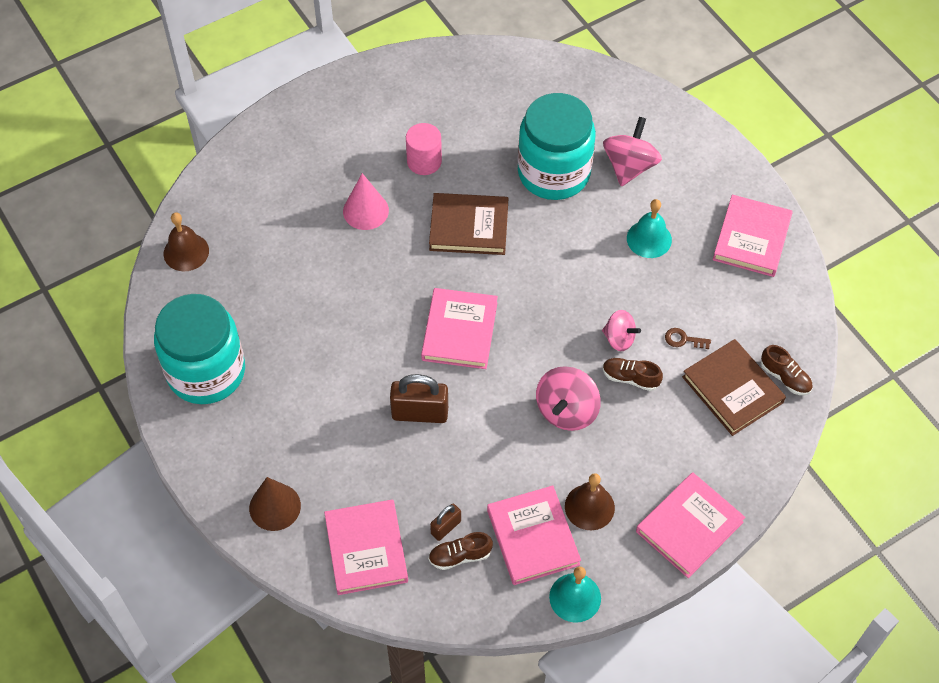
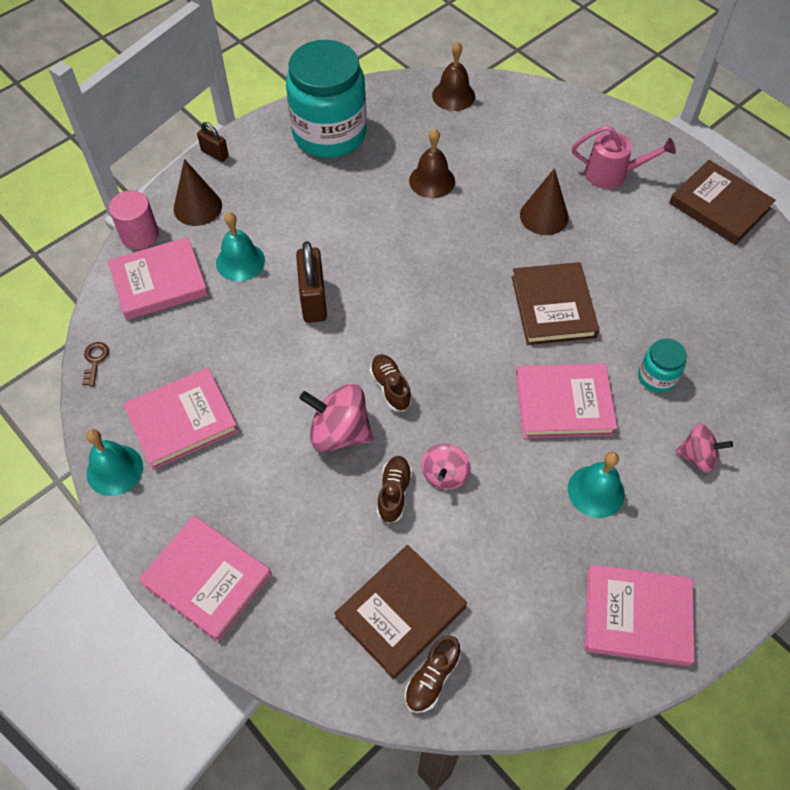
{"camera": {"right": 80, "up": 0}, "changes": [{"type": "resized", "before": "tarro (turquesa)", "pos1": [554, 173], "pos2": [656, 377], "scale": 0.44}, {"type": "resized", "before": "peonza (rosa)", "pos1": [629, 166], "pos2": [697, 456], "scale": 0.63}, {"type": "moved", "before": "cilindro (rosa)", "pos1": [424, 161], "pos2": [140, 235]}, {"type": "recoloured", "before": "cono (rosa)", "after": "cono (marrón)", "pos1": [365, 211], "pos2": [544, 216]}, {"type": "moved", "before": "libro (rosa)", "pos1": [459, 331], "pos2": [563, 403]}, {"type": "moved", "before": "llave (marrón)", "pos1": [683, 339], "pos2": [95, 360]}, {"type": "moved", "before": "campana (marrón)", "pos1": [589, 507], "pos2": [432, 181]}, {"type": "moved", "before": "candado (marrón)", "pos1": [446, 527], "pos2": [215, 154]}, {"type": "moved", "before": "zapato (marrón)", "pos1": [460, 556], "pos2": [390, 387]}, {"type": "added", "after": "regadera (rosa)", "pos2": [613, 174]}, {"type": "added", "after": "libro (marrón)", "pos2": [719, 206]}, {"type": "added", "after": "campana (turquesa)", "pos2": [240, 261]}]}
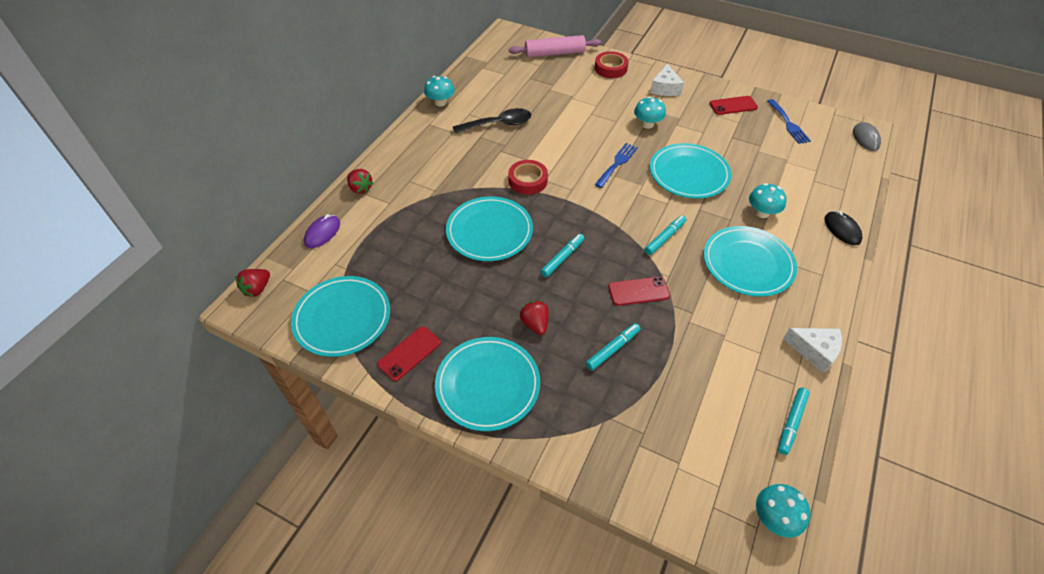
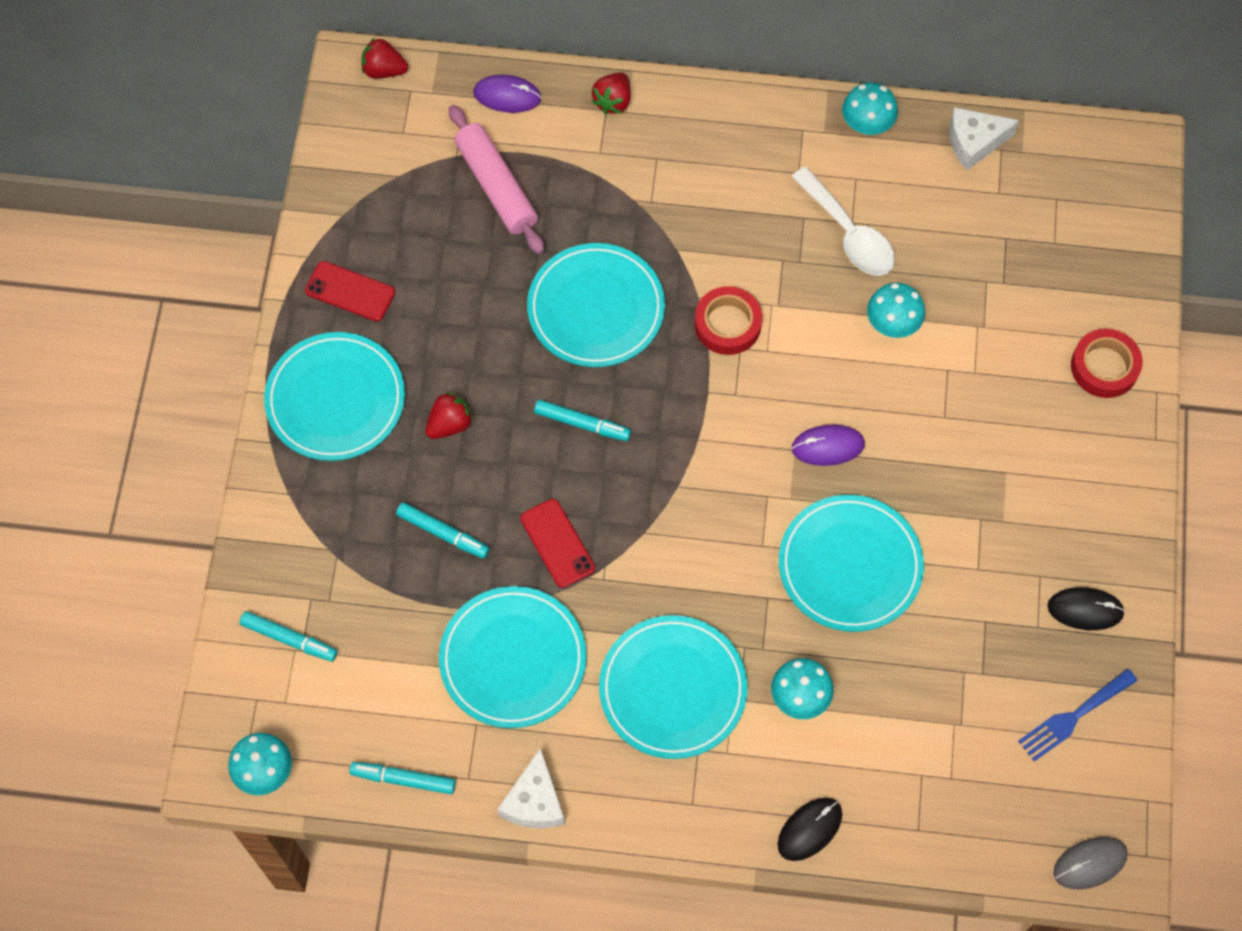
{"camera": {"right": 70, "up": 15}, "changes": [{"type": "moved", "before": "rodillo (rosa)", "pos1": [554, 53], "pos2": [497, 186]}, {"type": "moved", "before": "queso (blanco)", "pos1": [665, 88], "pos2": [974, 142]}, {"type": "moved", "before": "seta (turquesa)", "pos1": [647, 124], "pos2": [892, 323]}, {"type": "replaced", "before": "móvil (rojo)", "after": "ratón (negro)", "pos1": [733, 106], "pos2": [1085, 609]}, {"type": "recoloured", "before": "cuchara (negro)", "after": "cuchara (blanco)", "pos1": [498, 124], "pos2": [848, 233]}, {"type": "replaced", "before": "tenedor (azul)", "after": "ratón (morado)", "pos1": [617, 163], "pos2": [828, 446]}, {"type": "moved", "before": "rotulador (turquesa)", "pos1": [665, 238], "pos2": [289, 639]}, {"type": "moved", "before": "plato (turquesa)", "pos1": [342, 318], "pos2": [513, 659]}]}
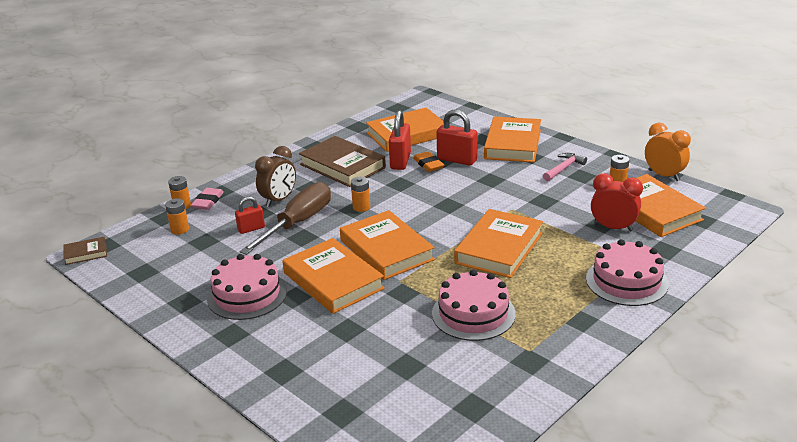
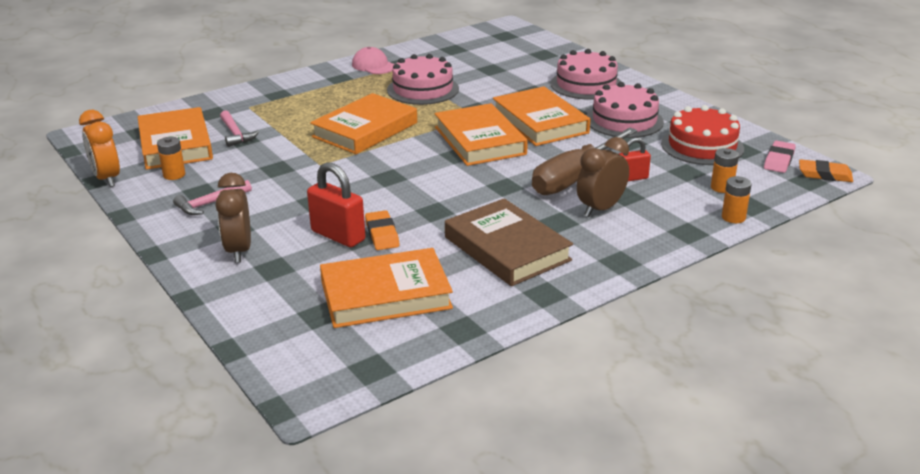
{"camera": {"right": -170, "up": 0}, "changes": [{"type": "removed", "before": "candado (rojo)", "pos1": [400, 161]}, {"type": "replaced", "before": "libro (naranja)", "after": "despertador (marrón)", "pos1": [512, 144], "pos2": [239, 250]}, {"type": "replaced", "before": "despertador (rojo)", "after": "martillo (rosa)", "pos1": [613, 228], "pos2": [235, 134]}, {"type": "removed", "before": "pila (naranja)", "pos1": [361, 207]}, {"type": "moved", "before": "goma de borrar (rosa)", "pos1": [208, 201], "pos2": [779, 160]}, {"type": "replaced", "before": "libro (marrón)", "after": "goma de borrar (naranja)", "pos1": [86, 253], "pos2": [825, 175]}, {"type": "moved", "before": "tarta (rosa)", "pos1": [626, 281], "pos2": [586, 84]}, {"type": "added", "after": "gorra (rosa)", "pos2": [373, 65]}, {"type": "added", "after": "tarta (rojo)", "pos2": [702, 146]}]}
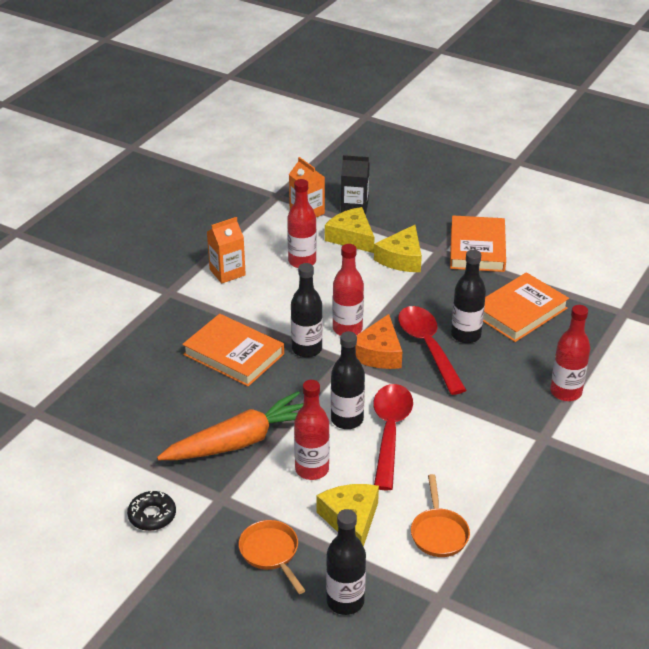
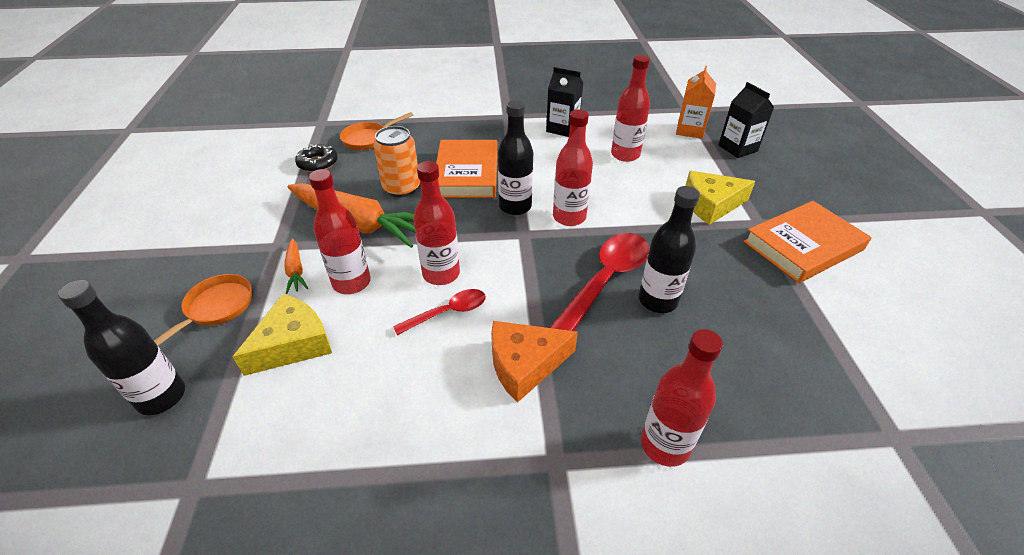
{"camera": {"right": 55, "up": 5}, "changes": [{"type": "removed", "before": "queso (amarillo)", "pos1": [351, 237]}, {"type": "recoloured", "before": "cartón de leche (naranja)", "after": "cartón de leche (negro)", "pos1": [227, 272], "pos2": [562, 128]}, {"type": "removed", "before": "libro (naranja)", "pos1": [520, 311]}, {"type": "moved", "before": "queso (naranja)", "pos1": [378, 353], "pos2": [525, 364]}, {"type": "recoloured", "before": "botella (negro)", "after": "botella (rojo)", "pos1": [347, 420], "pos2": [441, 274]}, {"type": "resized", "before": "cuchara (rojo)", "pos1": [390, 432], "pos2": [447, 312], "scale": 0.56}, {"type": "moved", "before": "sartén (naranja)", "pos1": [438, 533], "pos2": [369, 139]}, {"type": "moved", "before": "rosquilla (negro)", "pos1": [152, 515], "pos2": [318, 163]}, {"type": "added", "after": "lata (naranja)", "pos2": [401, 188]}, {"type": "added", "after": "zanahoria (naranja)", "pos2": [296, 271]}]}
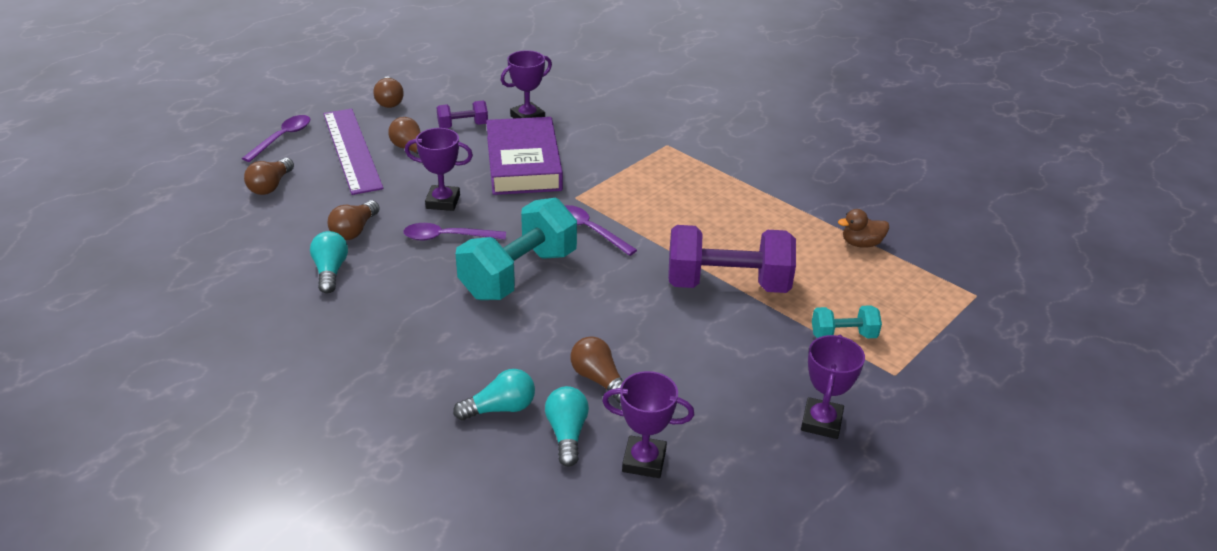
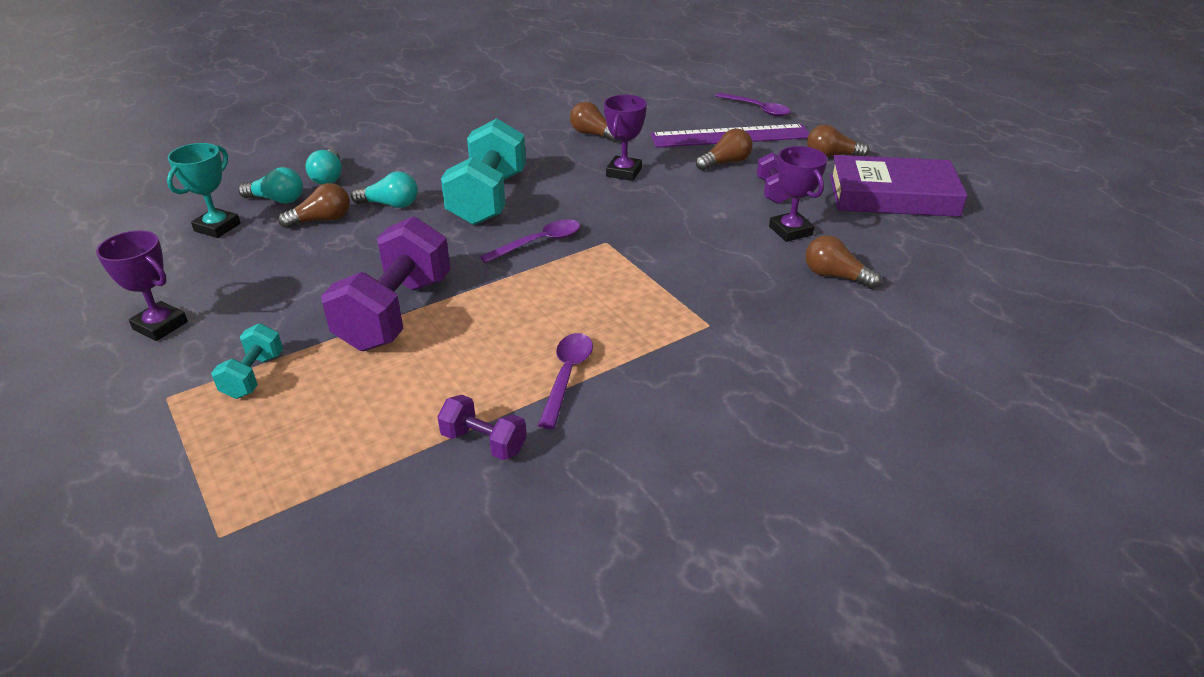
{"camera": {"right": 105, "up": 0}, "changes": [{"type": "moved", "before": "libro (morado)", "pos1": [523, 163], "pos2": [892, 195]}, {"type": "moved", "before": "bombilla (marrón)", "pos1": [271, 186], "pos2": [835, 276]}, {"type": "turned", "before": "mancuerna (turquesa)", "pos1": [519, 274], "pos2": [488, 199], "turn": 45}, {"type": "removed", "before": "pato (marrón)", "pos1": [861, 243]}, {"type": "moved", "before": "cuchara (morado)", "pos1": [448, 237], "pos2": [567, 376]}, {"type": "moved", "before": "bombilla (turquesa)", "pos1": [330, 271], "pos2": [390, 204]}, {"type": "recoloured", "before": "trofeo (morado)", "after": "trofeo (turquesa)", "pos1": [644, 461], "pos2": [217, 227]}, {"type": "added", "after": "mancuerna (morado)", "pos2": [484, 442]}]}
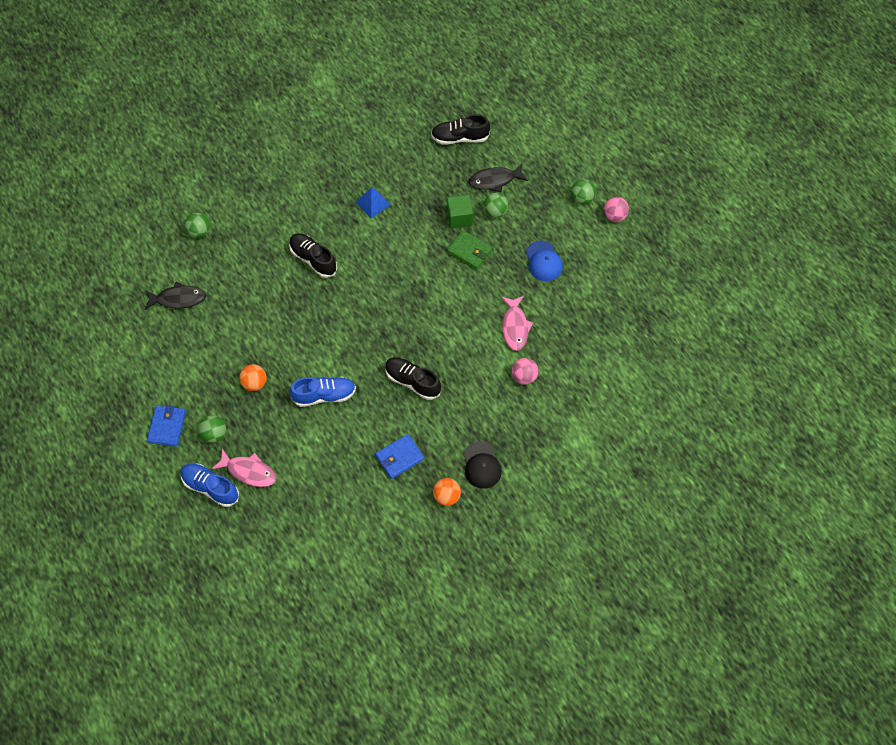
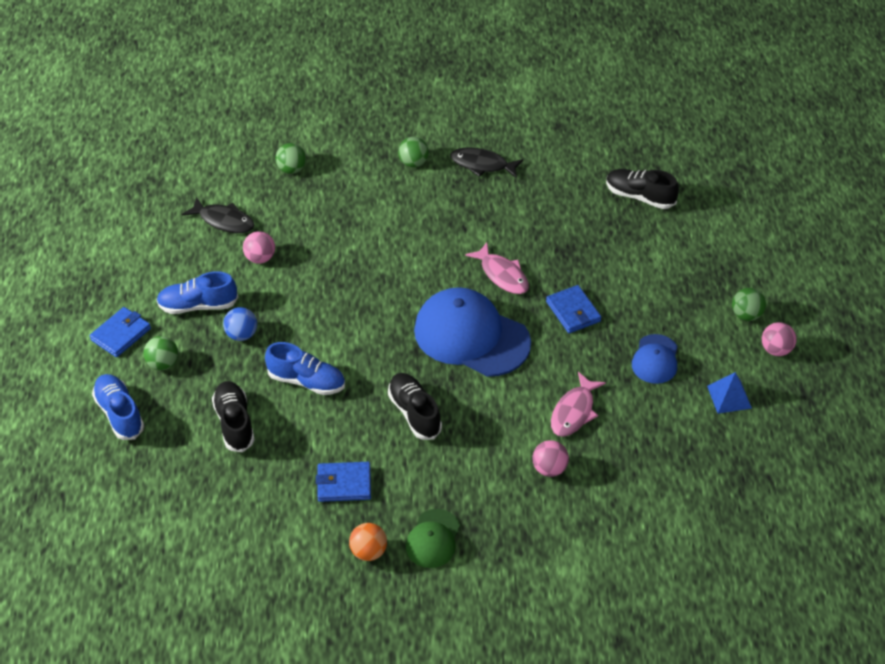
{"camera": {"right": 30, "up": -15}, "changes": [{"type": "moved", "before": "pez (negro)", "pos1": [494, 180], "pos2": [482, 165]}, {"type": "moved", "before": "pirámide (azul)", "pos1": [373, 203], "pos2": [729, 397]}, {"type": "moved", "before": "pelota (verde)", "pos1": [495, 212], "pos2": [413, 163]}, {"type": "removed", "before": "cubo (verde)", "pos1": [459, 217]}, {"type": "recoloured", "before": "cartera (verde)", "after": "cartera (azul)", "pos1": [469, 251], "pos2": [573, 311]}, {"type": "moved", "before": "zapato (negro)", "pos1": [313, 259], "pos2": [234, 423]}, {"type": "recoloured", "before": "pelota (naranja)", "after": "pelota (azul)", "pos1": [254, 383], "pos2": [242, 334]}, {"type": "recoloured", "before": "gorra (negro)", "after": "gorra (verde)", "pos1": [481, 465], "pos2": [433, 539]}, {"type": "moved", "before": "pez (rosa)", "pos1": [249, 471], "pos2": [502, 275]}, {"type": "added", "after": "pelota (rosa)", "pos2": [260, 258]}, {"type": "added", "after": "zapato (azul)", "pos2": [198, 305]}, {"type": "added", "after": "gorra (azul)", "pos2": [471, 336]}]}
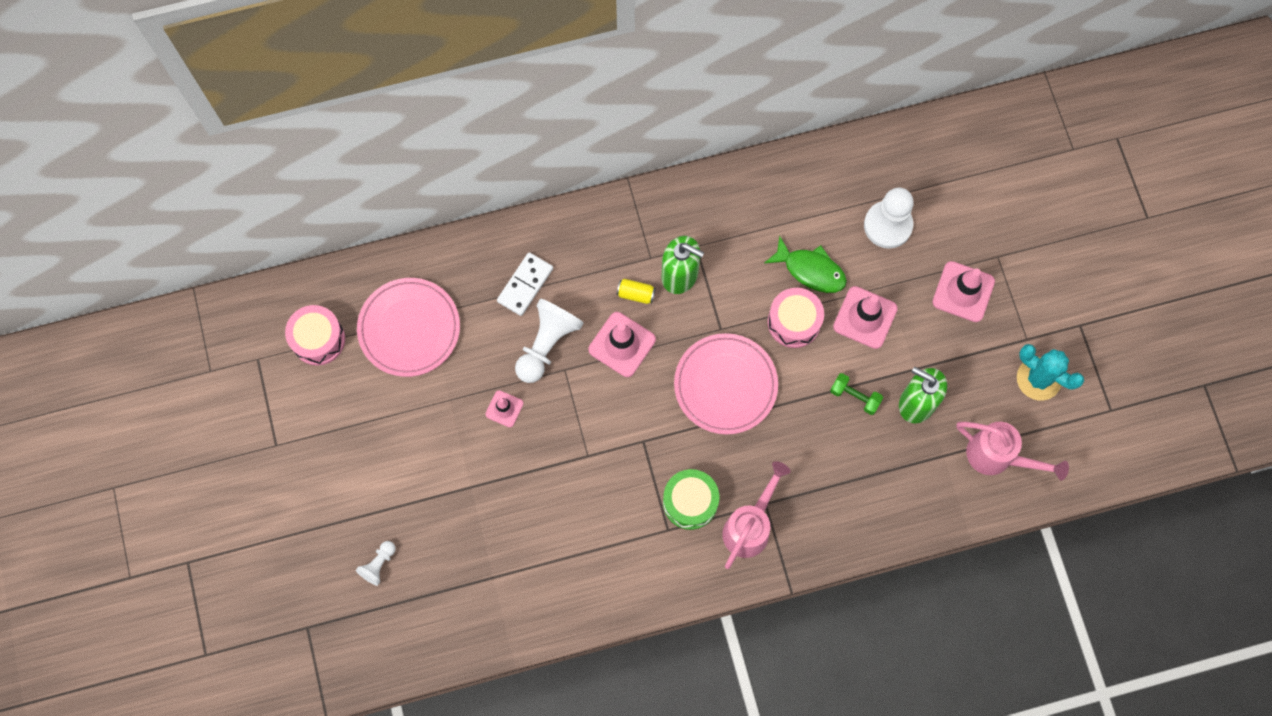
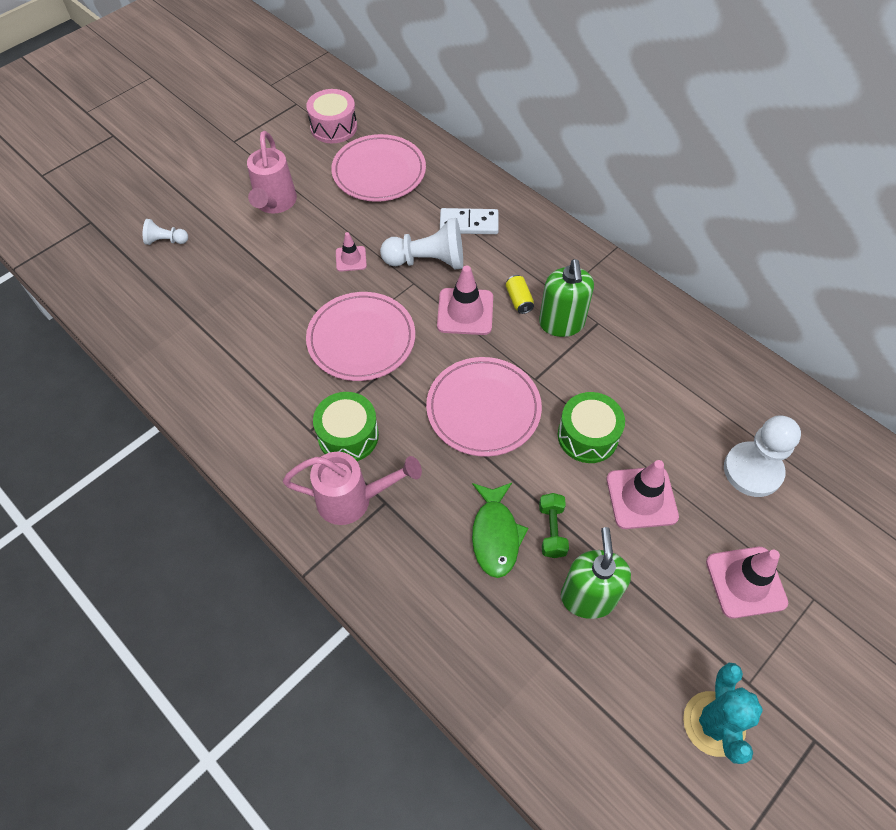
{"camera": {"right": 60, "up": -15}, "changes": [{"type": "moved", "before": "pez (verde)", "pos1": [810, 270], "pos2": [495, 535]}, {"type": "recoloured", "before": "tambor (rosa)", "after": "tambor (verde)", "pos1": [794, 322], "pos2": [587, 436]}, {"type": "moved", "before": "regadera (rosa)", "pos1": [997, 457], "pos2": [274, 204]}, {"type": "added", "after": "plato (rosa)", "pos2": [361, 339]}]}
